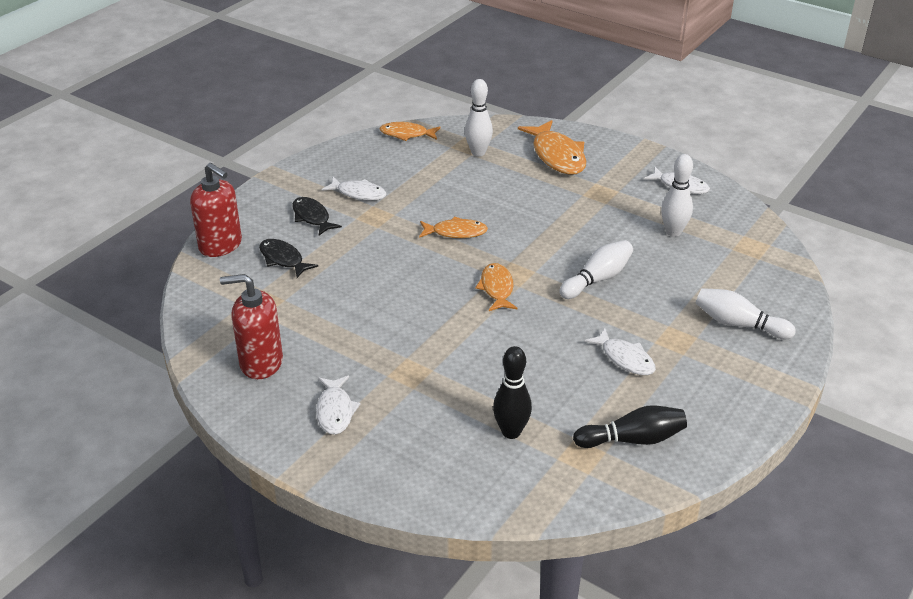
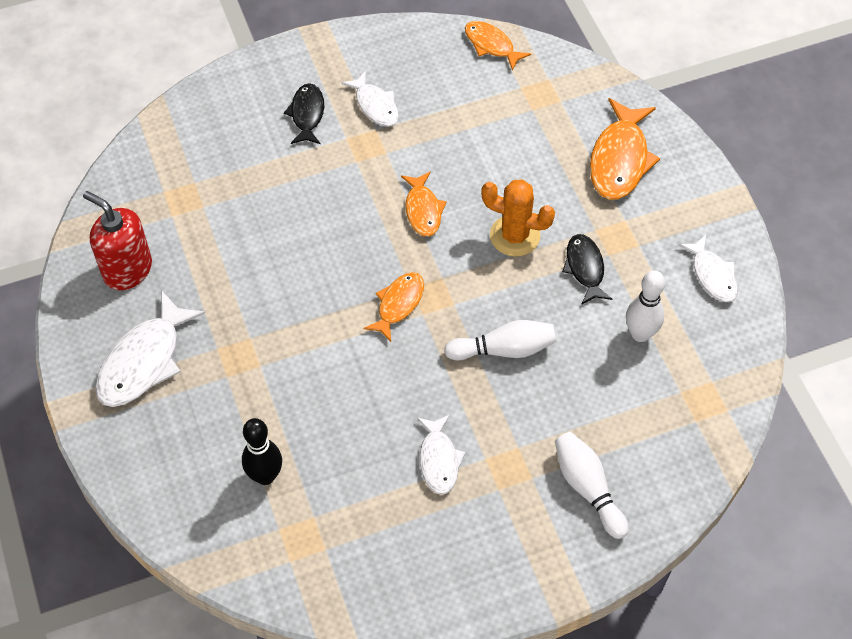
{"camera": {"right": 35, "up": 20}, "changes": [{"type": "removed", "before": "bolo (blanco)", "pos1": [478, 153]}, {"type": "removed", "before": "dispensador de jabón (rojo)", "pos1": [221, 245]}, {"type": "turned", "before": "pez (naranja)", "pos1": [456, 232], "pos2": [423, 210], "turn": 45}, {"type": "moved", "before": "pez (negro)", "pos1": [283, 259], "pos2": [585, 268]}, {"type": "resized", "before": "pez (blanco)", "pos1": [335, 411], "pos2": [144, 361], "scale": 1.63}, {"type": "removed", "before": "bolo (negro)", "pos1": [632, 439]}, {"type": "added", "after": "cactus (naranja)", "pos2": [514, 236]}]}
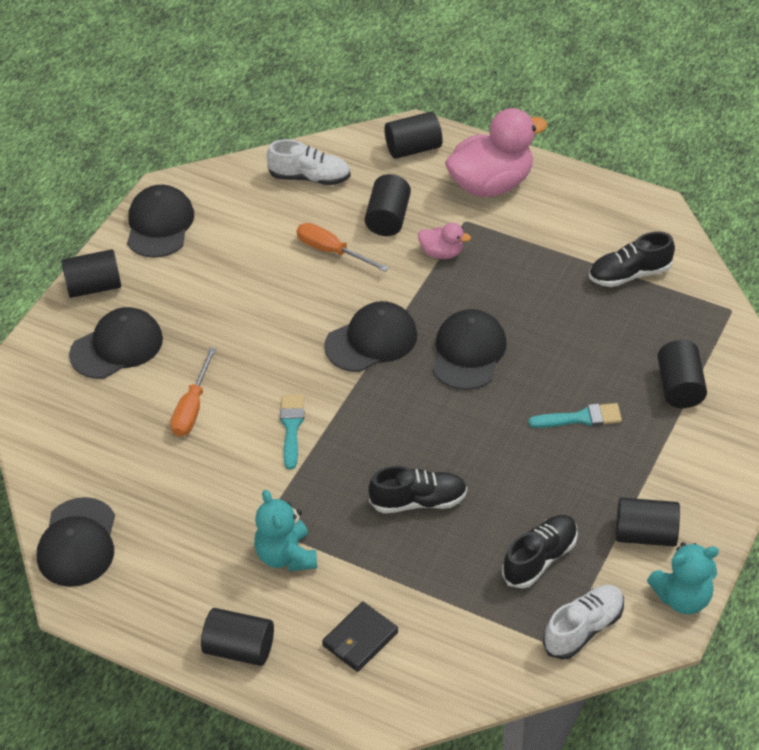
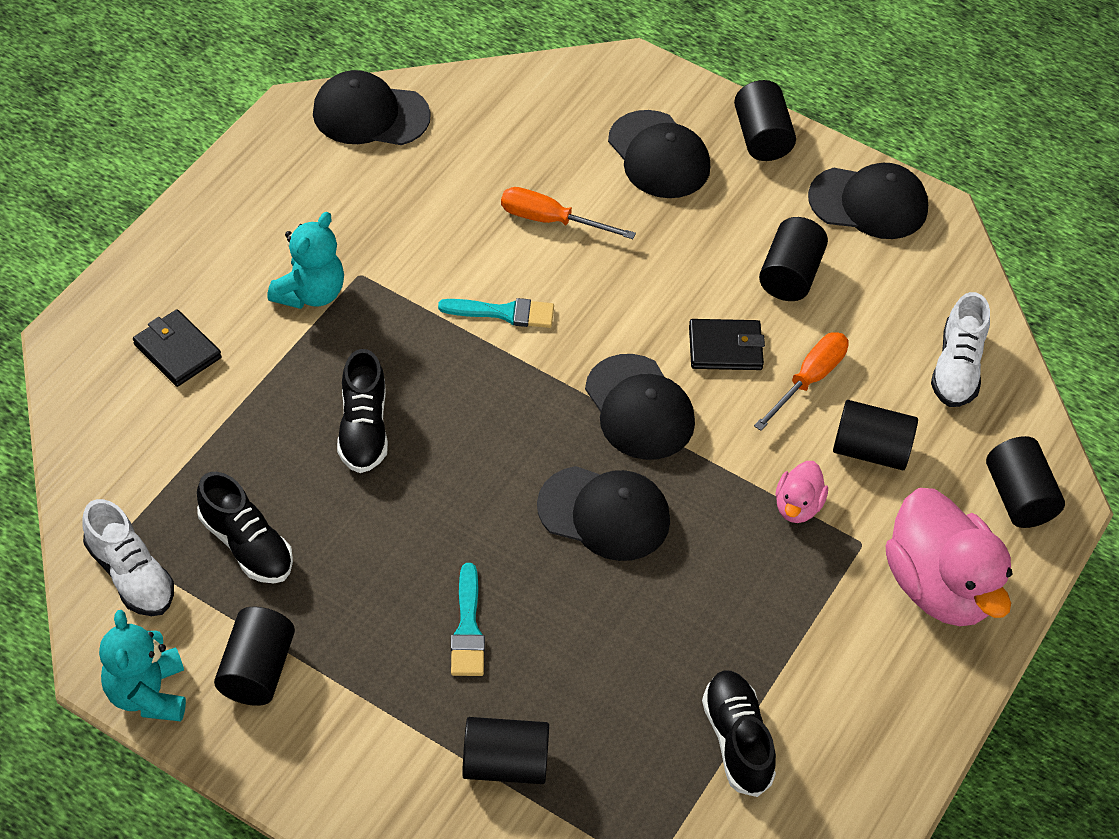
{"camera": {"right": 90, "up": 5}, "changes": [{"type": "turned", "before": "osito (turquesa)", "pos1": [286, 556], "pos2": [310, 293], "turn": 135}, {"type": "moved", "before": "cilindro (negro)", "pos1": [239, 648], "pos2": [790, 275]}, {"type": "added", "after": "cartera (negro)", "pos2": [725, 348]}]}
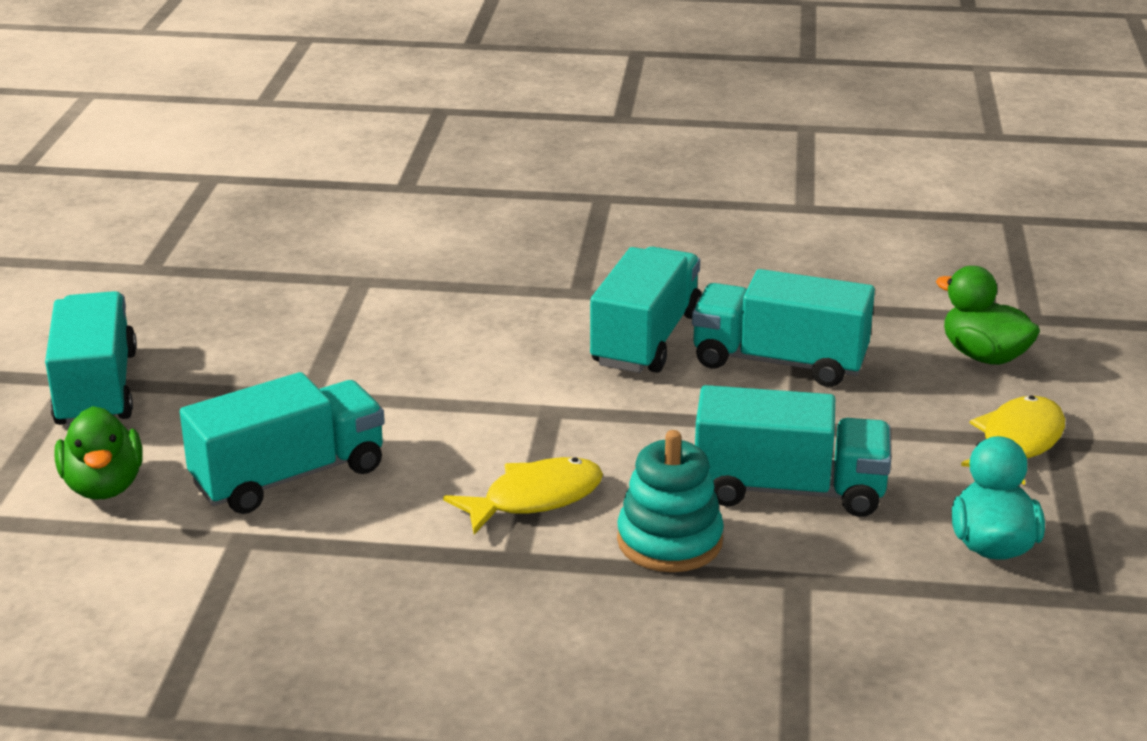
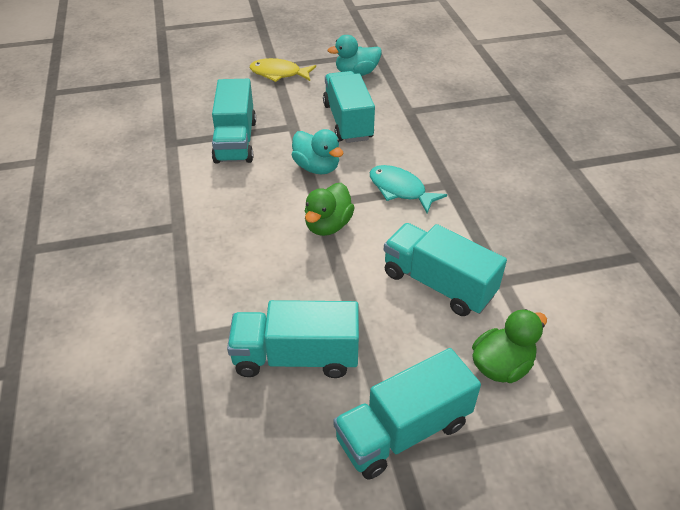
{"camera": {"right": -110, "up": 15}, "changes": [{"type": "moved", "before": "camión (turquesa)", "pos1": [646, 339], "pos2": [296, 357]}, {"type": "moved", "before": "pato (verde)", "pos1": [984, 356], "pos2": [328, 225]}, {"type": "removed", "before": "juguete apilable (turquesa)", "pos1": [669, 541]}, {"type": "recoloured", "before": "pez (amarillo)", "after": "pez (turquesa)", "pos1": [535, 499], "pos2": [400, 190]}, {"type": "added", "after": "pato (turquesa)", "pos2": [317, 167]}]}
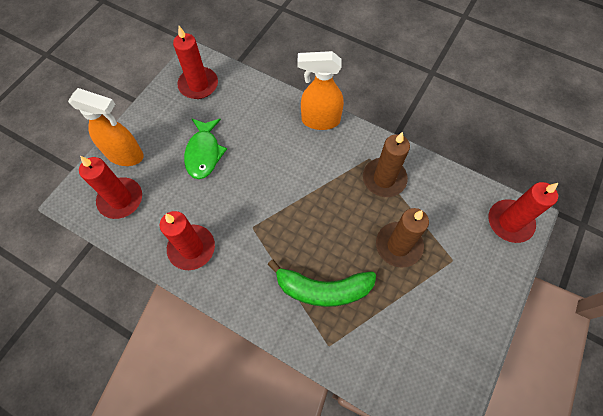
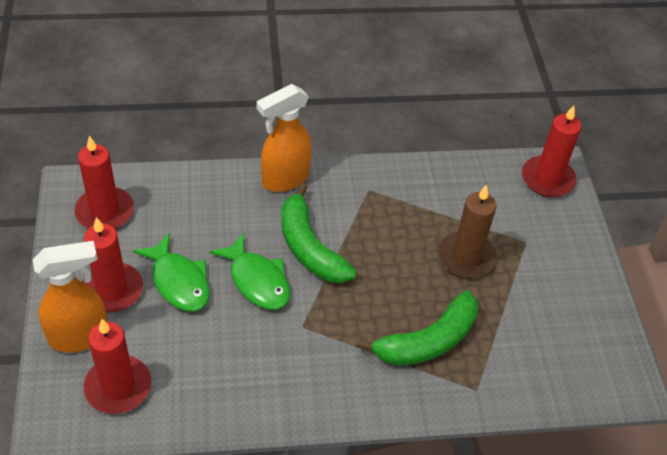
{"camera": {"right": -40, "up": -15}, "changes": [{"type": "removed", "before": "vela (marrón)", "pos1": [384, 179]}, {"type": "moved", "before": "vela (rojo)", "pos1": [191, 248], "pos2": [112, 290]}, {"type": "added", "after": "plátano (verde)", "pos2": [309, 247]}, {"type": "added", "after": "pez (verde)", "pos2": [257, 280]}]}
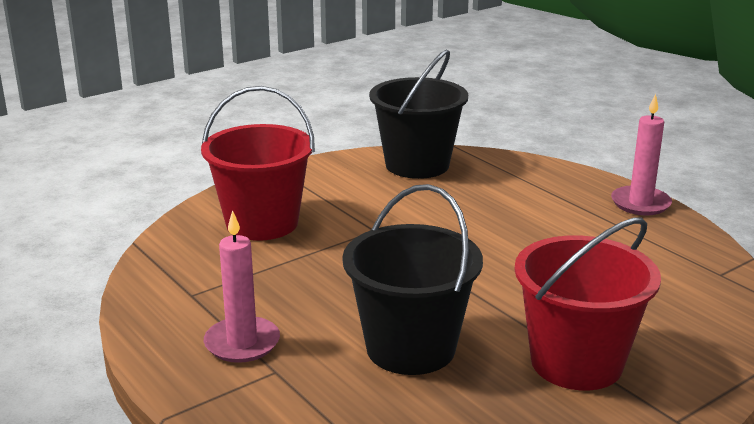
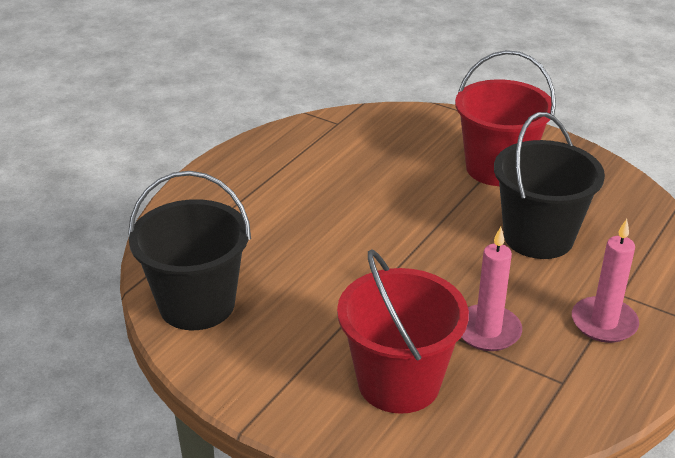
{"camera": {"right": -110, "up": 10}, "changes": [{"type": "moved", "before": "vela (rosa)", "pos1": [640, 203], "pos2": [487, 331]}]}
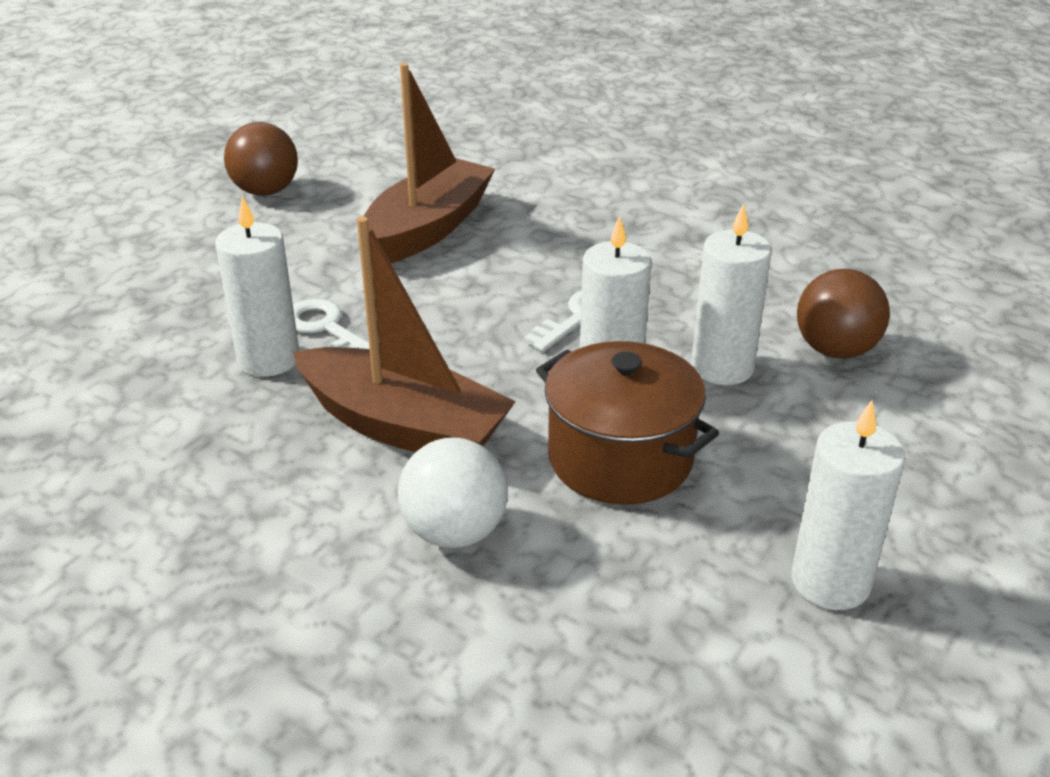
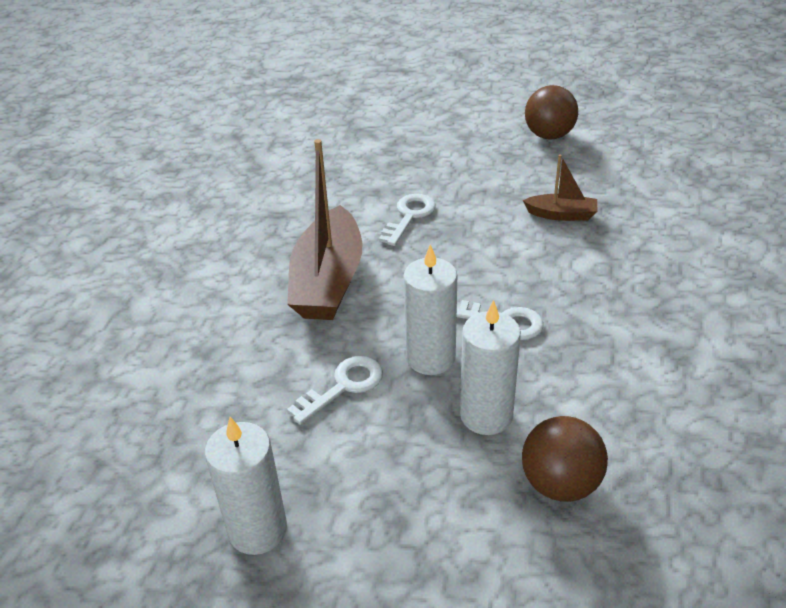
{"camera": {"right": 70, "up": 5}, "changes": [{"type": "resized", "before": "barco (marrón)", "pos1": [427, 229], "pos2": [561, 214], "scale": 0.5}, {"type": "removed", "before": "vela (blanco)", "pos1": [268, 359]}, {"type": "replaced", "before": "olla (marrón)", "after": "llave (blanco)", "pos1": [620, 459], "pos2": [343, 386]}, {"type": "removed", "before": "pelota (blanco)", "pos1": [454, 532]}]}
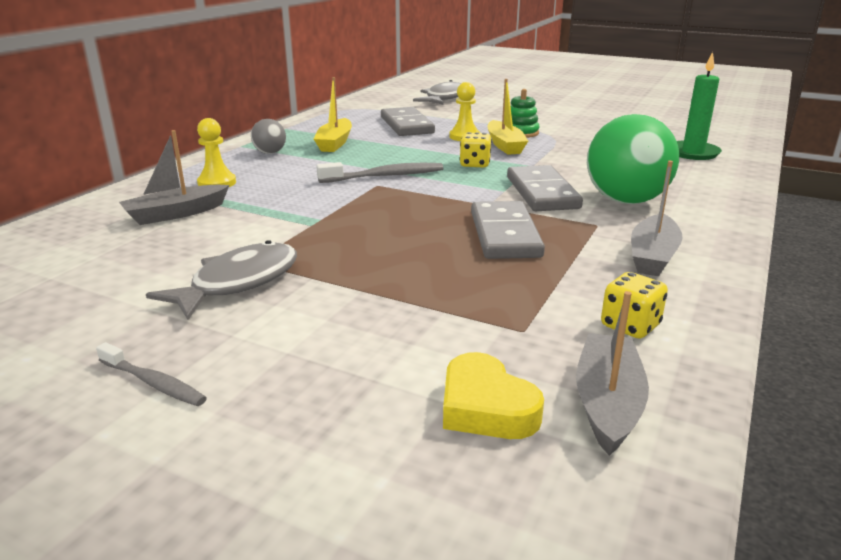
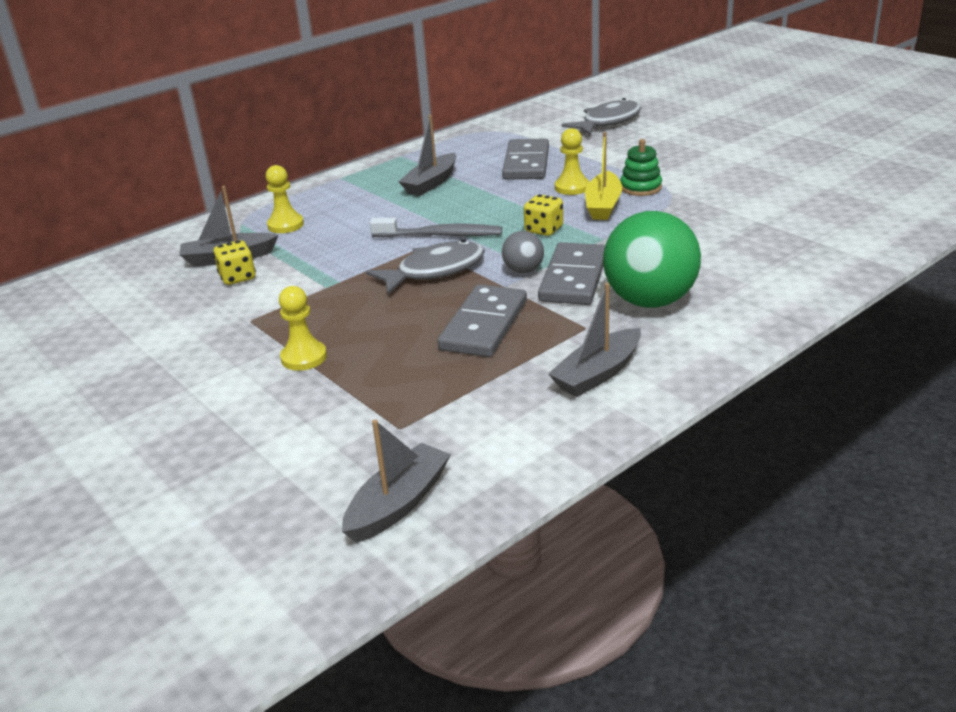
{"camera": {"right": 25, "up": 5}, "changes": [{"type": "removed", "before": "vela (verde)", "pos1": [693, 153]}, {"type": "recoloured", "before": "barco (amarillo)", "after": "barco (gris)", "pos1": [335, 143], "pos2": [431, 183]}, {"type": "moved", "before": "pelota (gris)", "pos1": [270, 153], "pos2": [523, 270]}, {"type": "moved", "before": "pez (gris)", "pos1": [238, 283], "pos2": [434, 271]}, {"type": "moved", "before": "dado (amarillo)", "pos1": [630, 326], "pos2": [238, 277]}, {"type": "removed", "before": "cepillo de dientes (gris)", "pos1": [154, 383]}, {"type": "removed", "before": "corazón (amarillo)", "pos1": [486, 407]}, {"type": "added", "after": "peón (amarillo)", "pos2": [304, 357]}]}
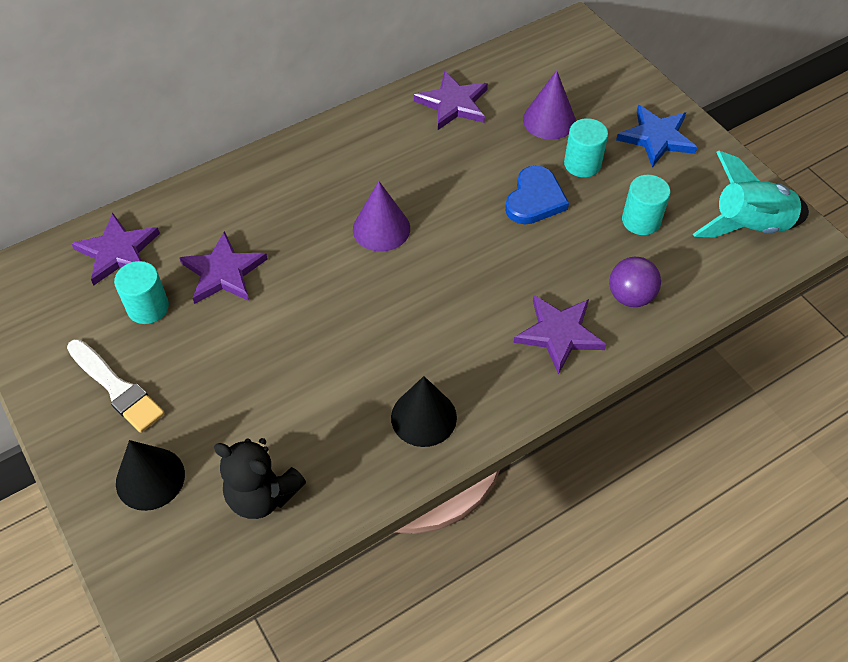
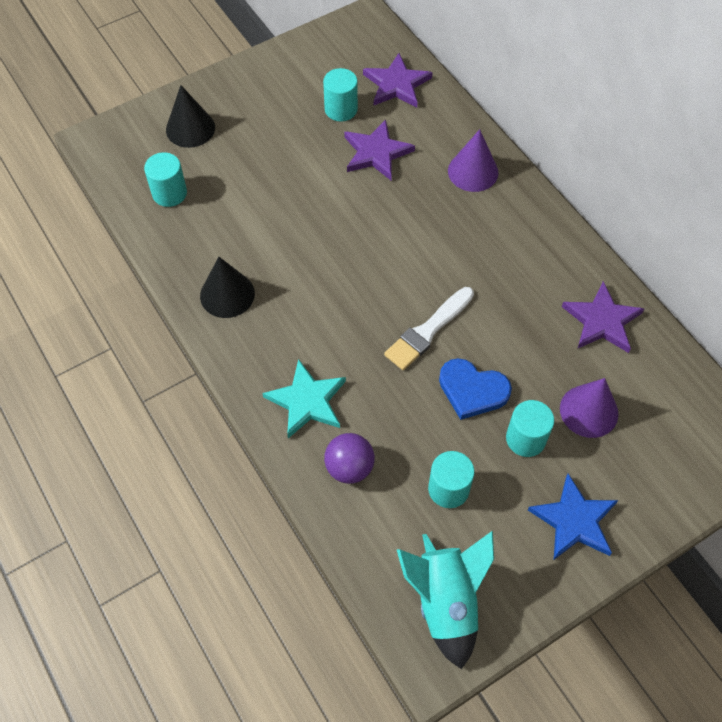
{"camera": {"right": 90, "up": 5}, "changes": [{"type": "moved", "before": "cono (morado)", "pos1": [381, 228], "pos2": [473, 171]}, {"type": "recoloured", "before": "estrella (morado)", "after": "estrella (turquesa)", "pos1": [559, 334], "pos2": [307, 401]}, {"type": "moved", "before": "pincel (blanco)", "pos1": [117, 388], "pos2": [428, 331]}, {"type": "replaced", "before": "osito (negro)", "after": "cilindro (turquesa)", "pos1": [262, 495], "pos2": [169, 193]}]}
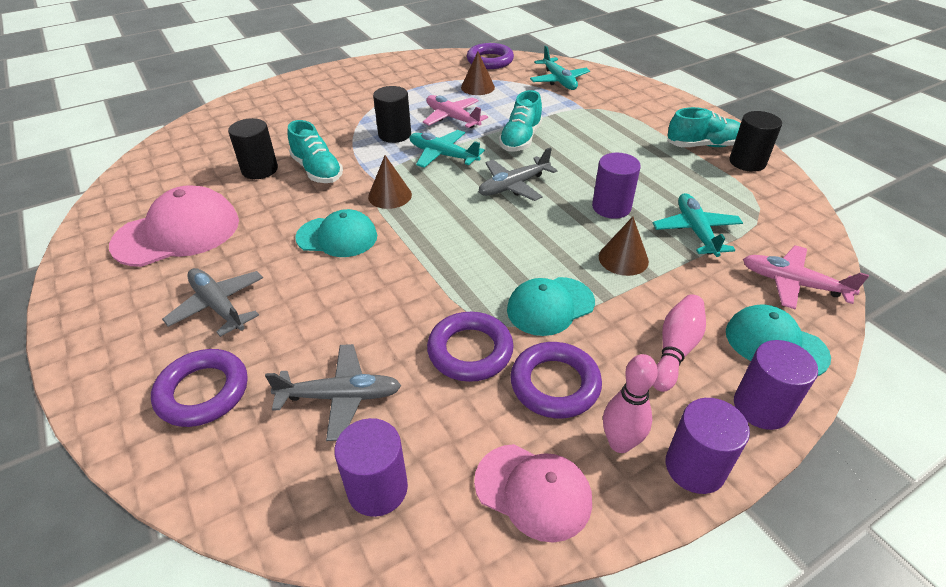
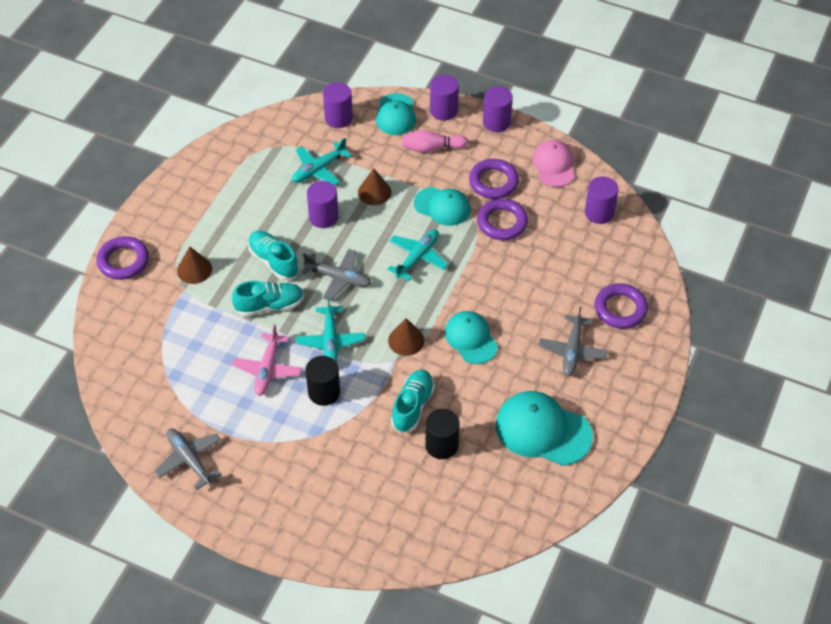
{"camera": {"right": -125, "up": 10}, "changes": [{"type": "moved", "before": "anillo (morado)", "pos1": [490, 60], "pos2": [123, 261]}, {"type": "moved", "before": "avión (turquesa)", "pos1": [559, 80], "pos2": [417, 257]}, {"type": "moved", "before": "cono (marrón)", "pos1": [477, 87], "pos2": [194, 269]}, {"type": "moved", "before": "zapato (turquesa)", "pos1": [703, 145], "pos2": [273, 261]}, {"type": "removed", "before": "cilindro (negro)", "pos1": [747, 162]}, {"type": "recoloured", "before": "gorra (rosa)", "after": "gorra (turquesa)", "pos1": [177, 233], "pos2": [542, 430]}, {"type": "replaced", "before": "avión (rosa)", "after": "cilindro (morado)", "pos1": [792, 283], "pos2": [338, 118]}, {"type": "moved", "before": "avión (gris)", "pos1": [340, 397], "pos2": [189, 460]}, {"type": "removed", "before": "bolo (rosa)", "pos1": [620, 443]}]}
